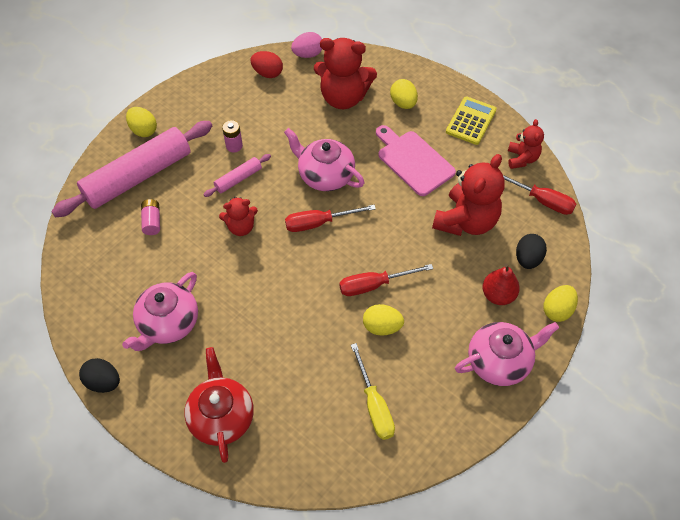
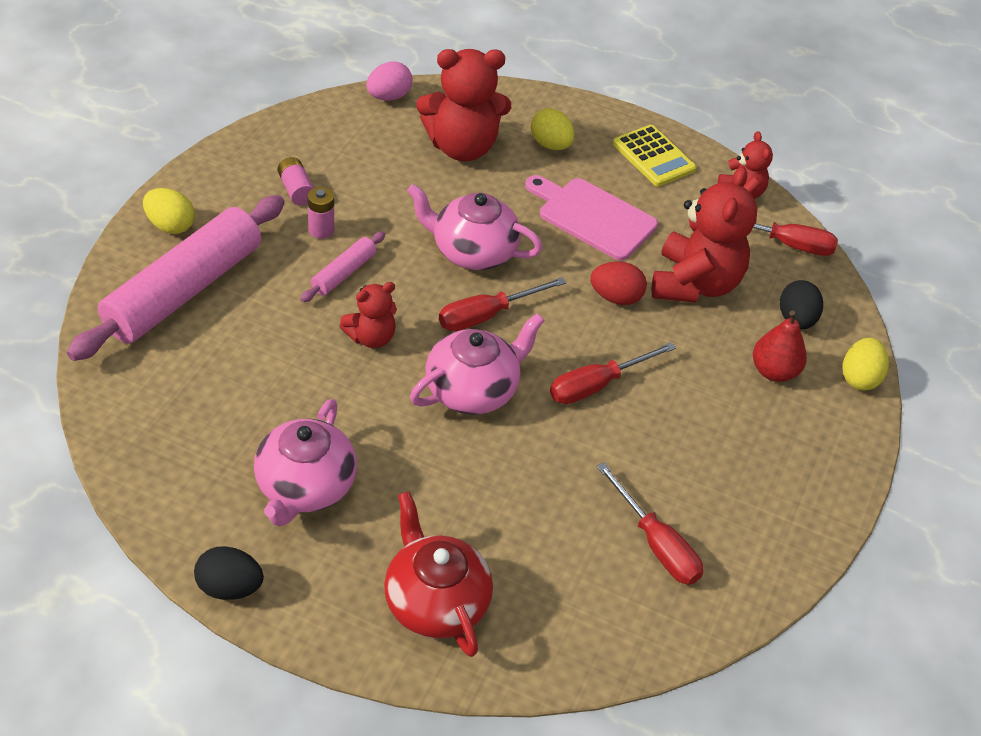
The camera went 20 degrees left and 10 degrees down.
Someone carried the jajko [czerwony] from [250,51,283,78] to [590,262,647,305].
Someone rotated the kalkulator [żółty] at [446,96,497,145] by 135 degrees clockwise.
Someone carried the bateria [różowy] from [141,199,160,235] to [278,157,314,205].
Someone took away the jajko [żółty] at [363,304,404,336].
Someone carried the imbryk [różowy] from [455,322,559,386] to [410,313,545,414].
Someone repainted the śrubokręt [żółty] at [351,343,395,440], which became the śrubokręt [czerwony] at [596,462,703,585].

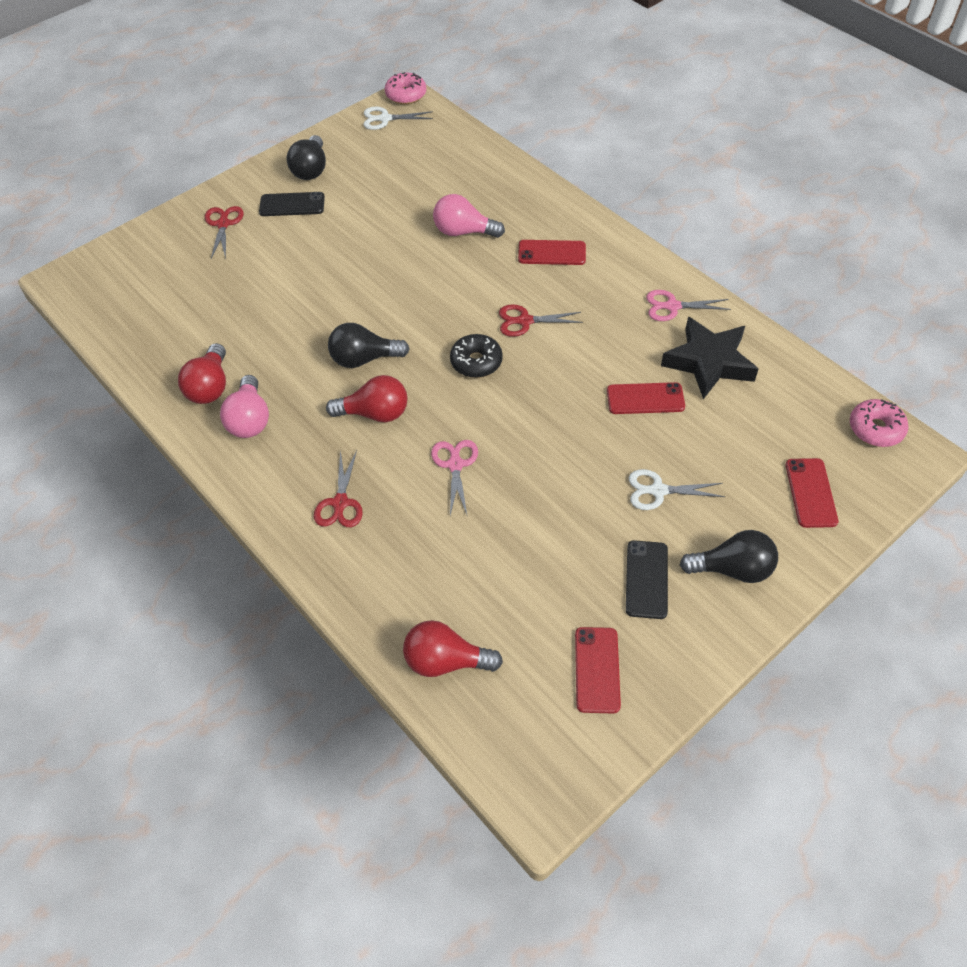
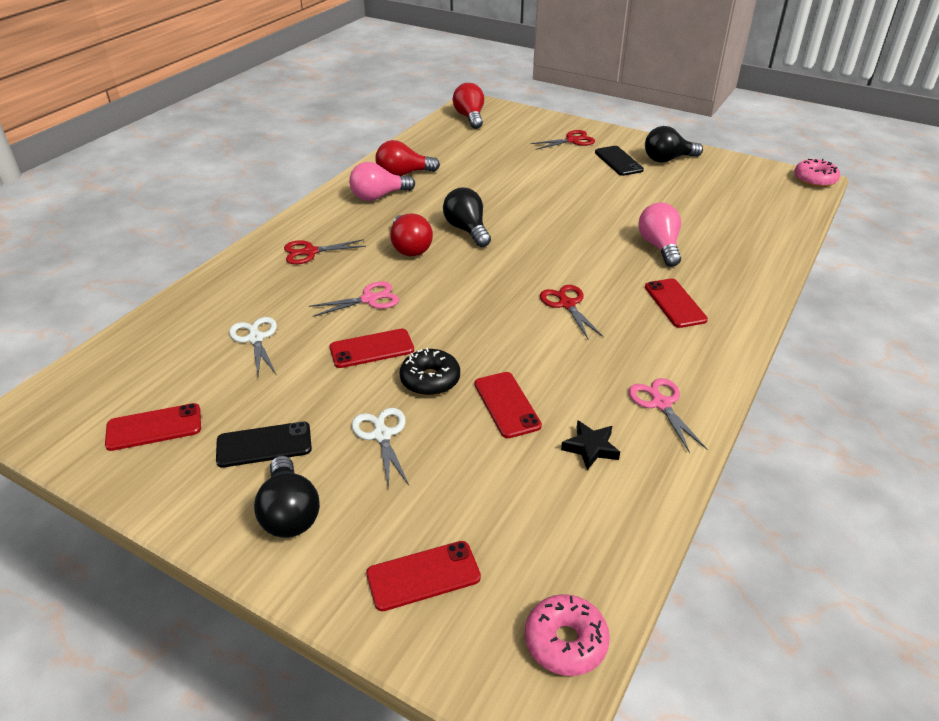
The camera went 70 degrees right and 15 degrees down.
Someone carried the nożyczki [biały] from [364,107,433,130] to [229,317,277,375].
Someone scaled the gwiazda [czarny] at [661,317,758,399] by 0.49.
Someone carried the donut [czarny] from [450,334,503,378] to [400,348,460,396].
Someone carried the żarówka [czerwony] from [403,620,503,677] to [453,83,484,129].
Someone put down the telefon [czerwony] at [330,329,414,368].

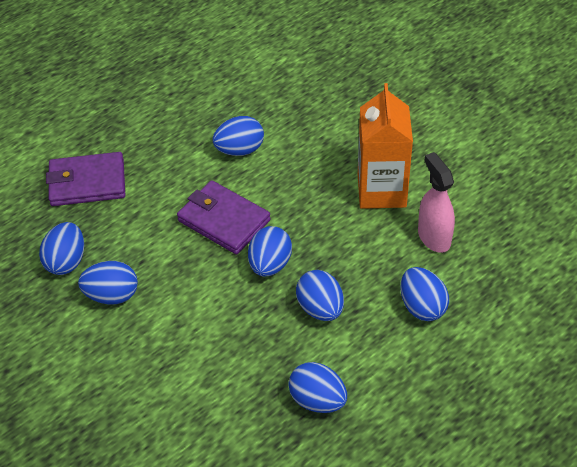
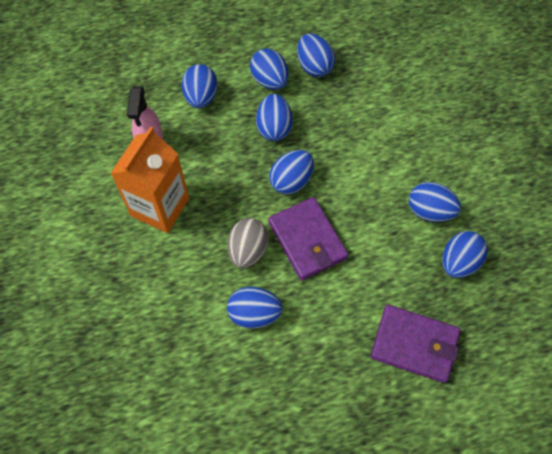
The camera went 155 degrees left and 15 degrees up.
Someone put down the jajko [niebieski] at [250,48,289,90].
Someone put down the jajko [szary] at [228,218,269,268].

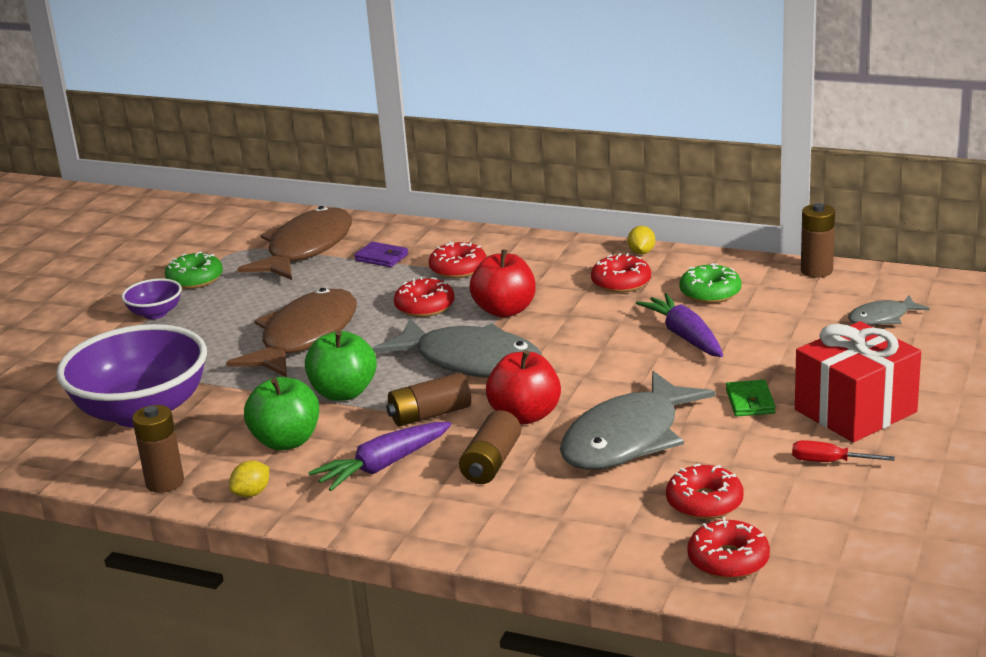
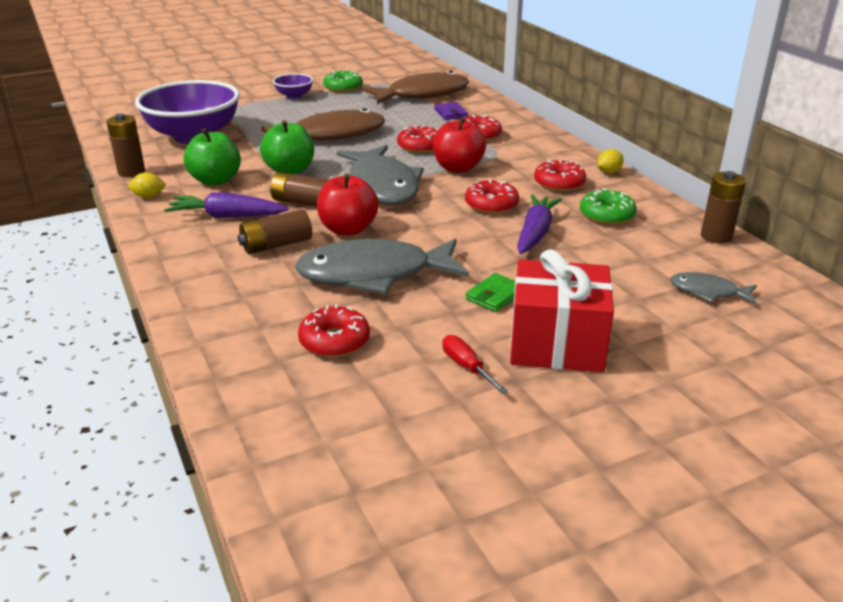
The camera went 40 degrees right and 5 degrees up.
Someone carried the donut [czerwony] from [687,517,770,579] to [465,179,519,214].

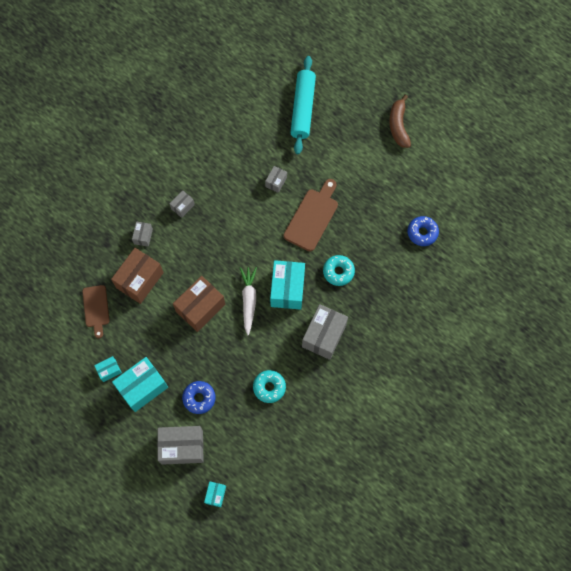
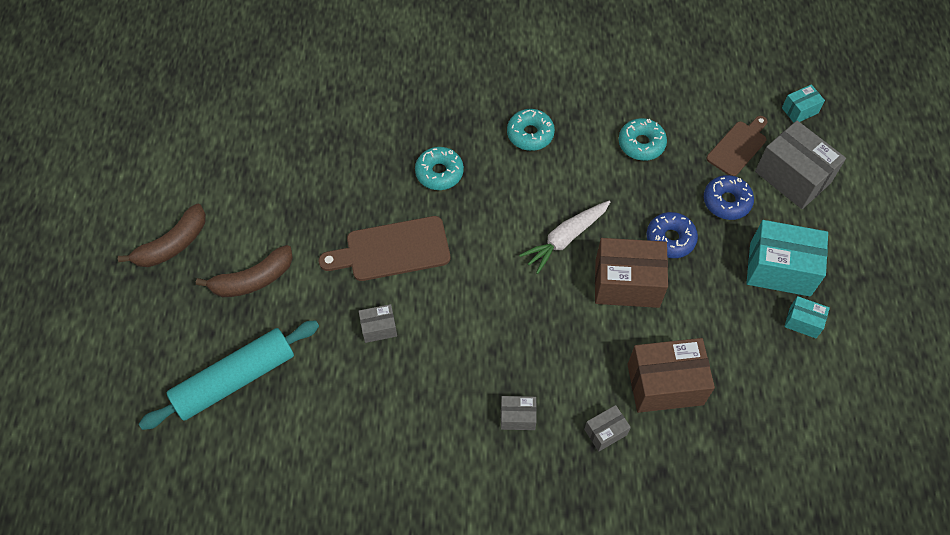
The camera went 130 degrees left and 10 degrees down.
Someone carried the donut [niebieski] from [407,216,439,246] to [647,212,698,258].
Someone took away the pudełko [turkusowy] at [270,260,305,310].
Someone carried the deska do krojenia [brązowy] from [82,285,109,338] to [706,116,767,176].
Someone swapped the pudełko [szary] at [302,304,348,360] for the donut [turkusowy] at [507,109,555,151].
Someone put down the banan [brązowy] at [196,245,293,297].

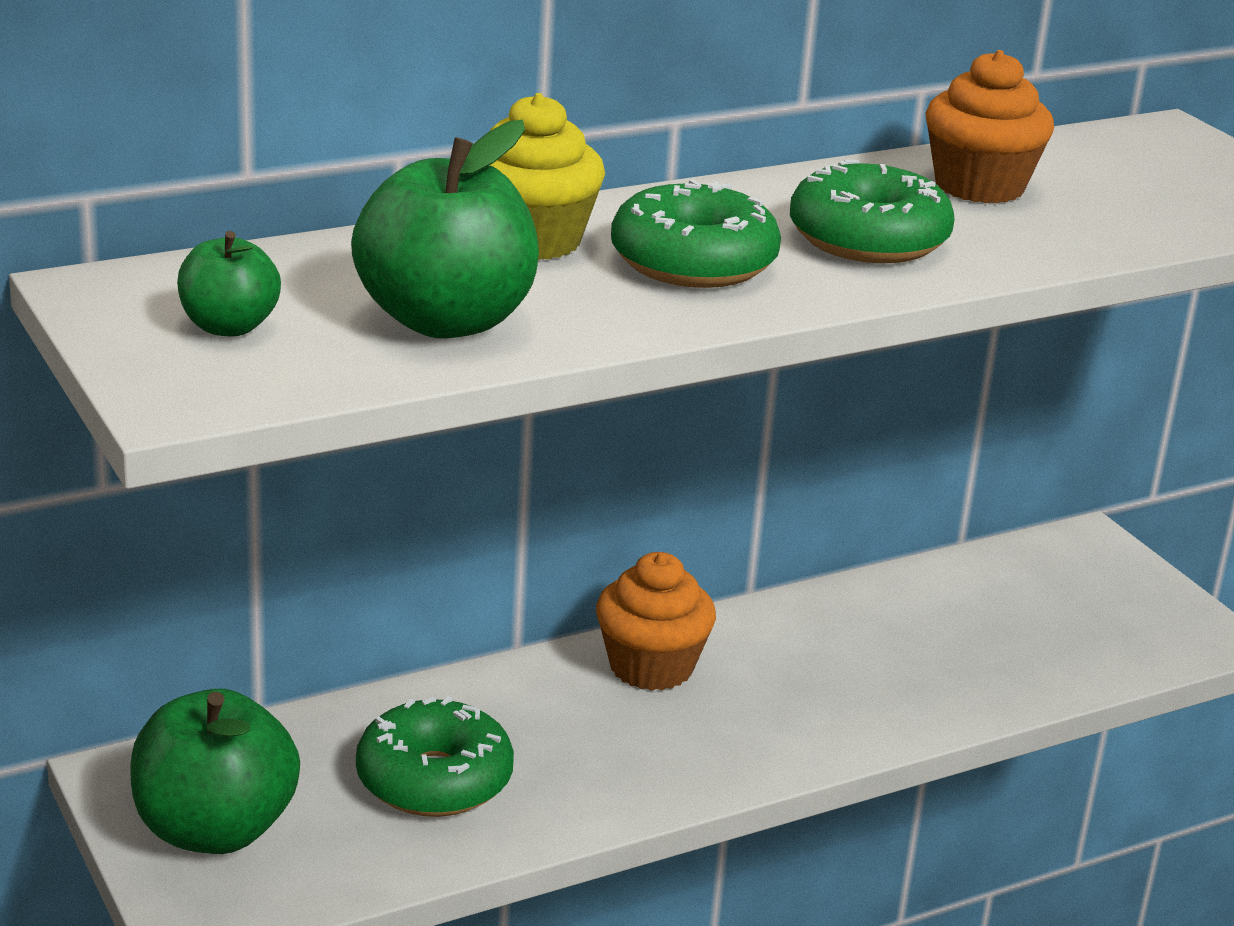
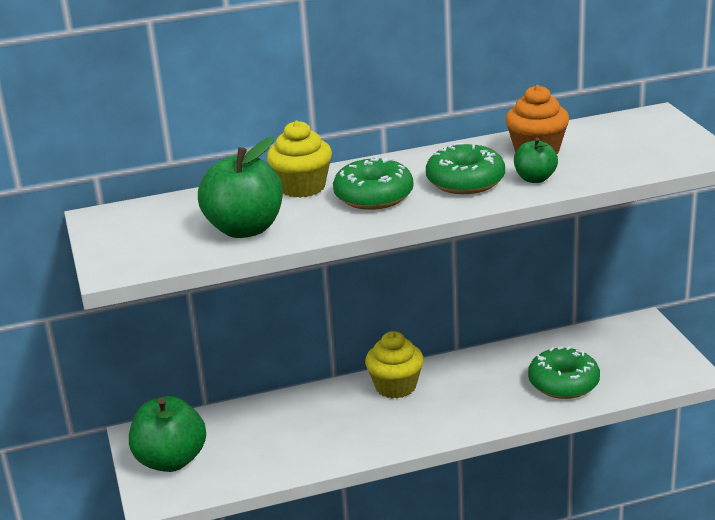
The camera went 15 degrees right and 0 degrees up.
Someone carried the jabłko [zielony] from [177,231,281,337] to [514,138,558,183].
Someone repainted the muffinka [pomarańczowy] at [596,552,716,691], which became the muffinka [żółty] at [365,331,424,399].
Someone carried the donut [zielony] from [356,696,514,817] to [528,346,600,399].

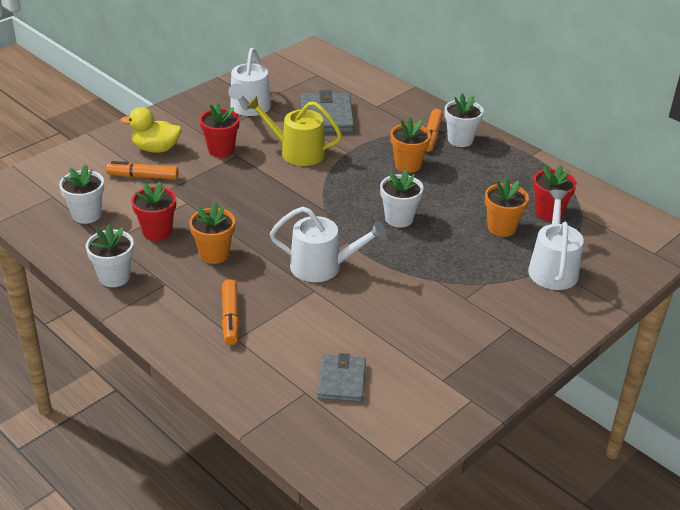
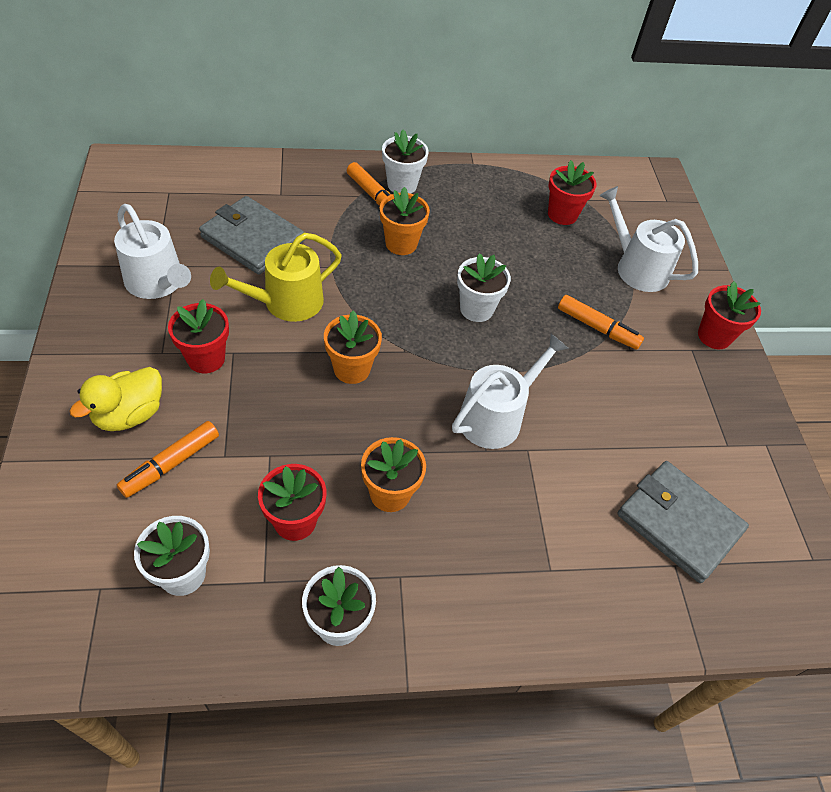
The camera went 55 degrees left and 15 degrees up.
Someone carried the doniczka [pomarańczowy] from [485,177,529,237] to [324,310,382,384].
Someone carried the flamaster [pomarańczowy] from [222,279,239,345] to [558,295,644,350].
Someone scaled the portfel [szary] at [317,353,366,402] by 1.55.
Someone put down the doniczka [czerwony] at [698,281,761,349].

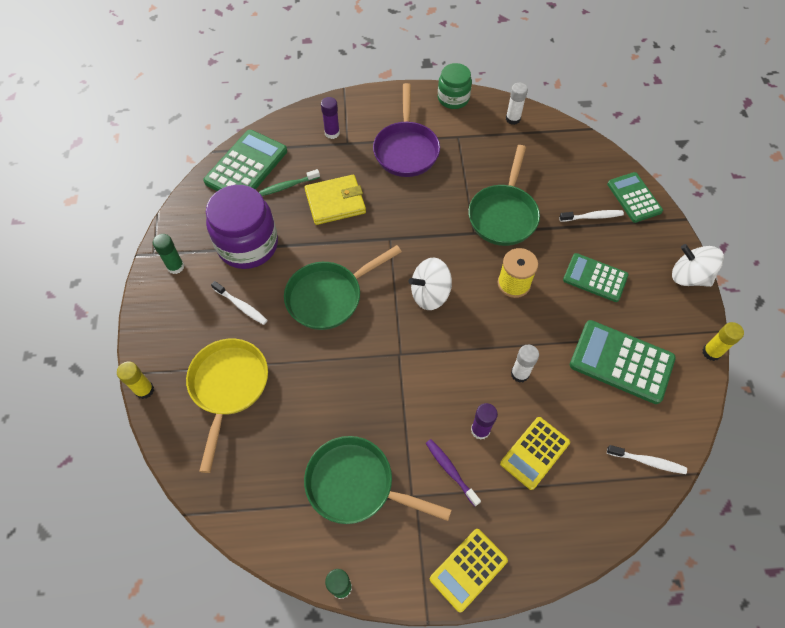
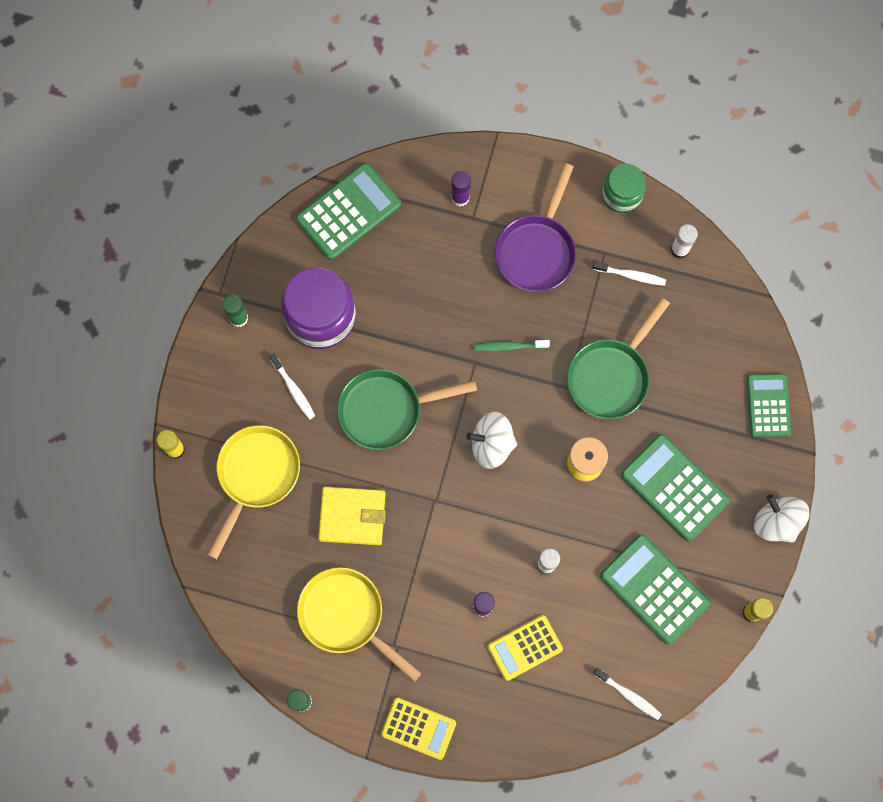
The camera went 20 degrees right and 15 degrees up.
Someone carried the szczoteczka do zębów [zielony] from [259,169,320,196] to [474,340,550,352].
Someone carried the portfel [żółty] from [304,175,366,225] to [318,487,386,545].
Someone carried the szczoteczka do zębów [biały] from [559,210,624,222] to [593,261,666,286].
Someone scaled the kalkulator [zielony] at [563,253,629,302] by 1.51.
Someone repainted the patelnia [zielony] at [304,436,452,524], which became the patelnia [żółty] at [297,567,422,682].
Someone took away the szczoteczka do zębów [fioletowy] at [426,439,481,507].
Someone rotated the kalkulator [żółty] at [430,529,508,612] by 135 degrees counterclockwise.

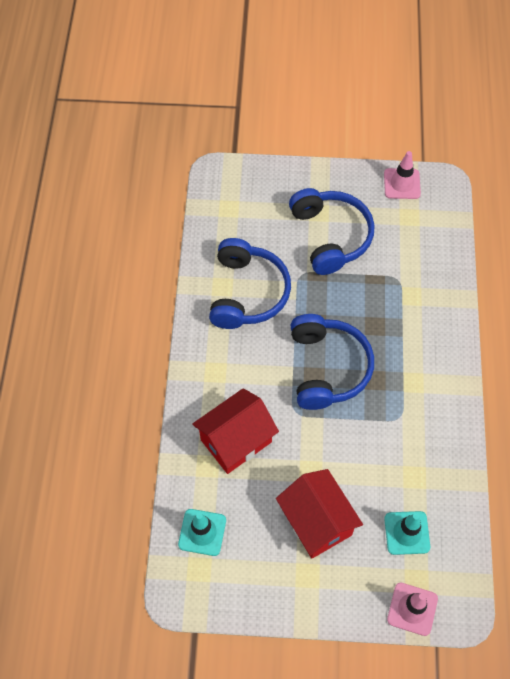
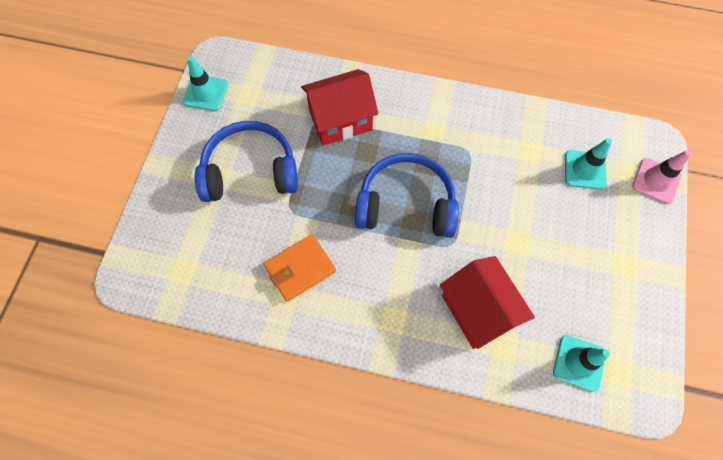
The camera went 80 degrees left and 5 degrees up.
Someone repainted the pachołek [różowy] at [384,151,421,199], which became the pachołek [turkusowy] at [183,56,228,111].
Someone swapped the słuchawki [niebieski] at [209,238,291,329] for the portfel [pomarańczowy] at [264,234,336,302].
Someone carried the domek [czerwony] from [276,469,363,558] to [301,69,379,145].

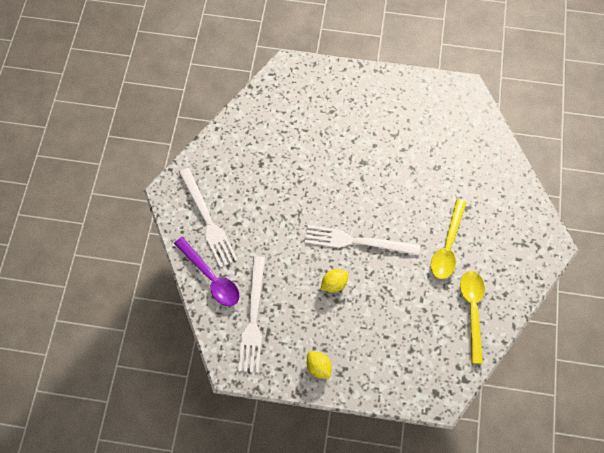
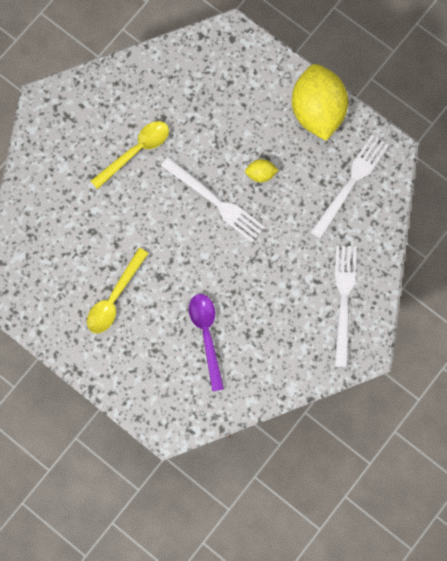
The camera went 150 degrees left and 10 degrees up.
Someone carried the łyżka [fioletowy] from [174,237,240,306] to [189,294,224,392].
Someone carried the łyżka [żółty] from [460,271,485,364] to [87,248,149,333].
Someone scaled the cytryna [żółty] at [307,351,332,379] by 2.41.

